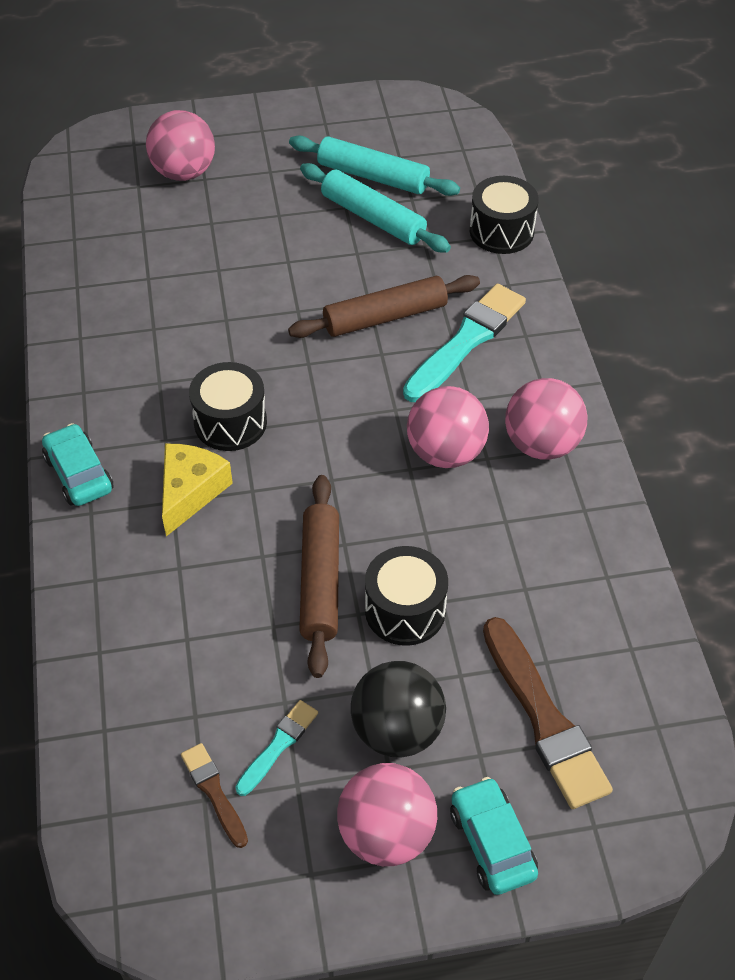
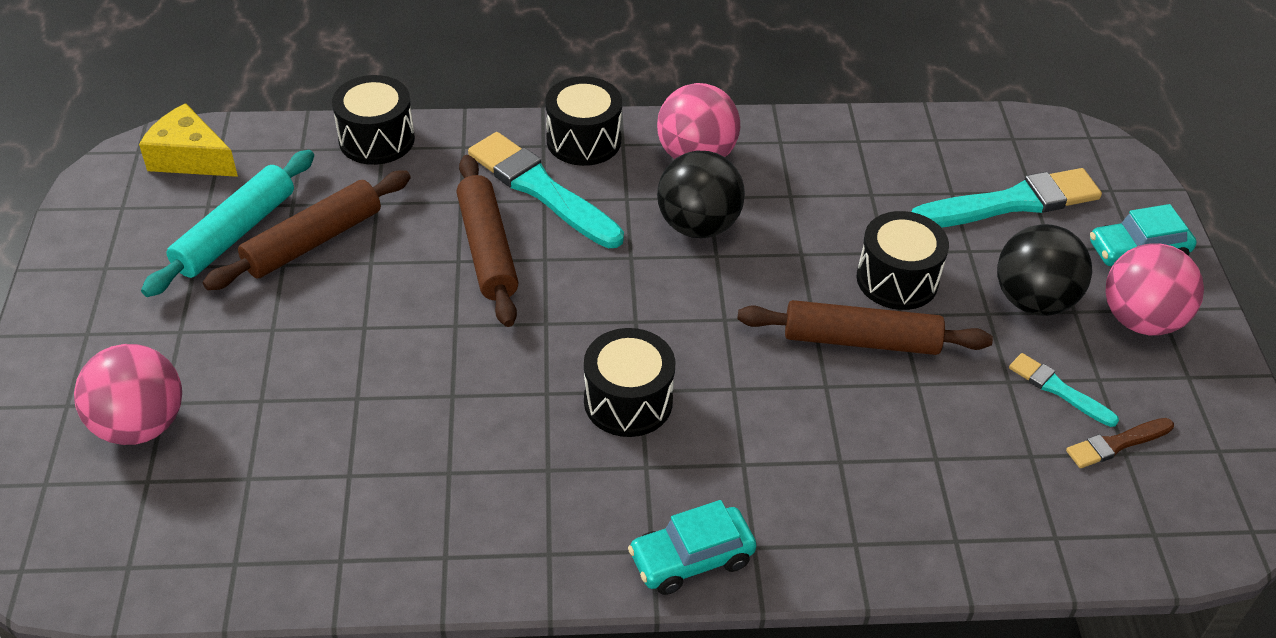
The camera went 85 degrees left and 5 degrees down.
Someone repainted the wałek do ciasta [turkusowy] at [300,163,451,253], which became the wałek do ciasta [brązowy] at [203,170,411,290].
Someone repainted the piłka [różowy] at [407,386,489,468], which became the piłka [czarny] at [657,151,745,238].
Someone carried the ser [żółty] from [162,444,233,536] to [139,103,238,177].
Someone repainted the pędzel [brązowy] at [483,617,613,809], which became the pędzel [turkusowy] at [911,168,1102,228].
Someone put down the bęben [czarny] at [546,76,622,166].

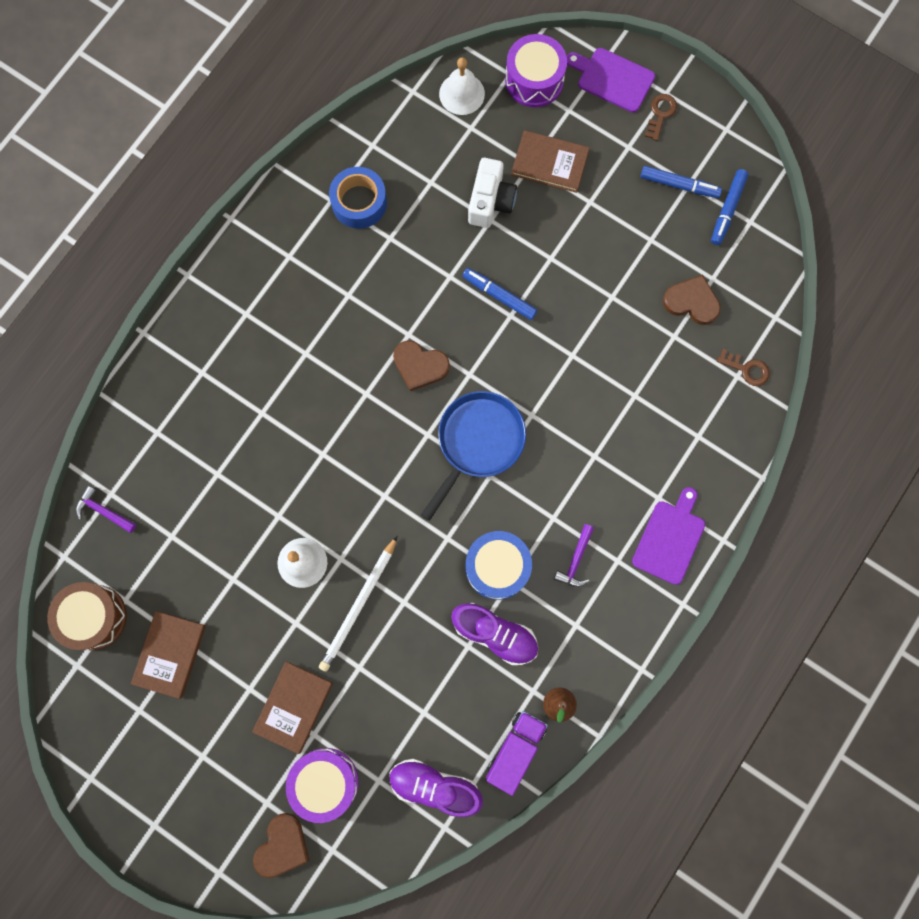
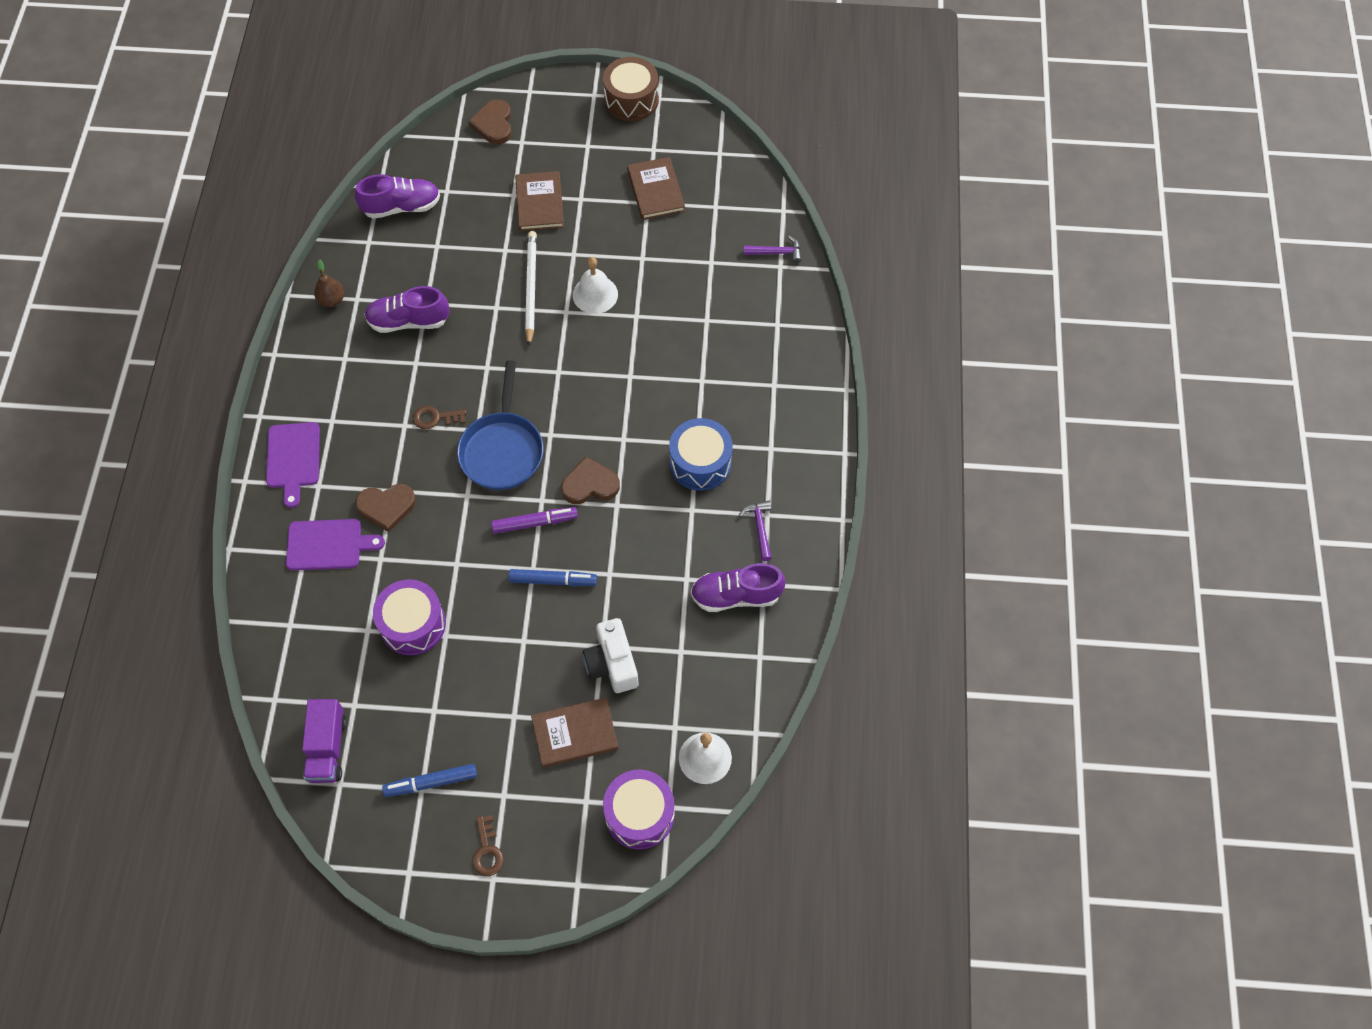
The camera went 150 degrees right and 15 degrees down.
Someone carried the deska do krojenia [fioletowy] from [567,48,655,113] to [286,519,385,571].
Someone swapped the taśma klejąca [niebieski] at [329,167,387,229] for the but [fioletowy] at [691,563,786,612].
Someone took away the flamaster [niebieski] at [711,169,749,245].
Someone carried the serce [brązowy] from [663,275,721,325] to [355,484,416,532].
Someone carried the klucz [brązowy] from [717,349,770,386] to [413,405,466,430].
Someone carried the młotek [fioletowy] from [554,524,594,587] to [739,500,771,561].
Someone carried the bęben [niebieski] from [466,531,532,600] to [669,418,733,491].
Someone carried the bęben [brązowy] from [47,582,127,650] to [603,57,659,121].
Someone carried the ciężarówka [fioletowy] from [486,711,548,796] to [302,699,347,783].
Someone carried the bęben [fioletowy] from [286,748,359,823] to [373,579,446,655].
Someone put down the flamaster [fioletowy] at [491,507,578,534].

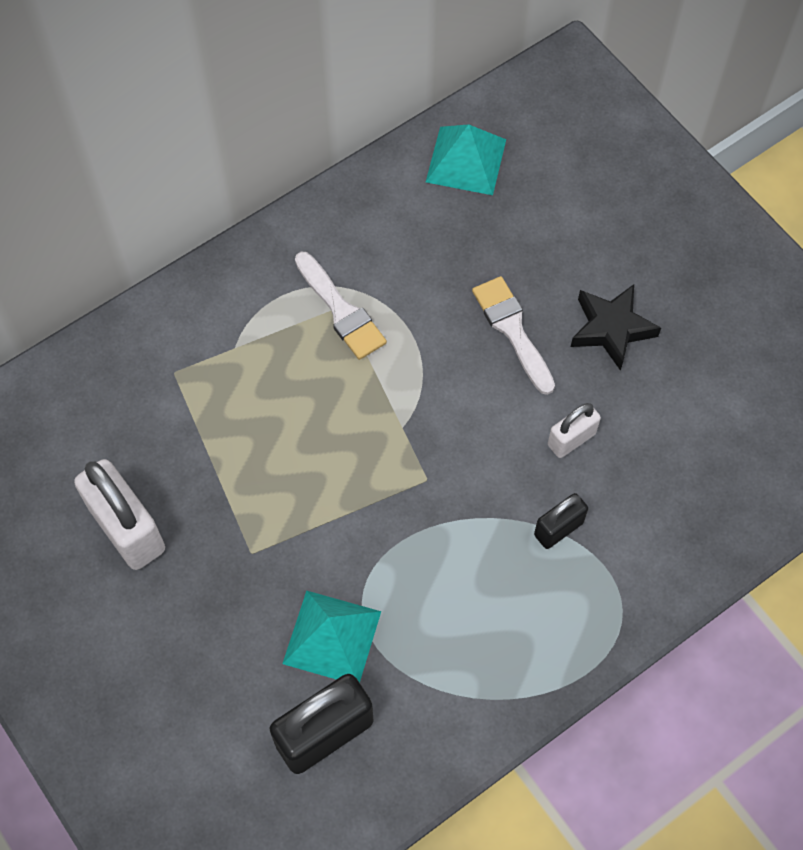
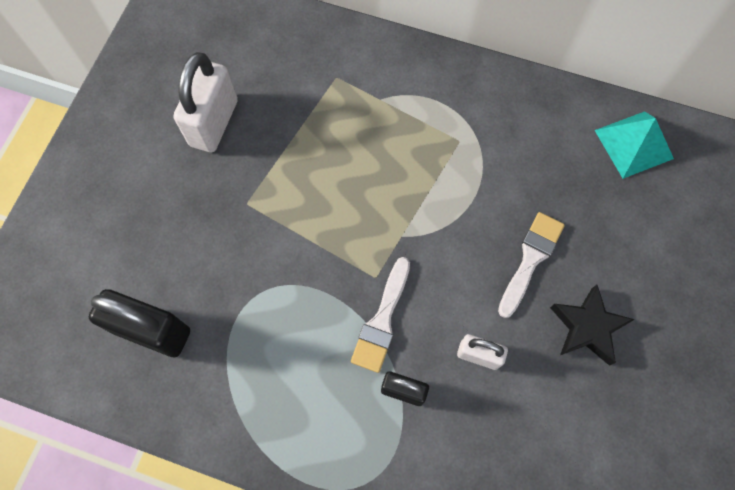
The camera went 55 degrees right and 5 degrees up.
Someone carried the pędzel [biały] from [295,252,387,360] to [351,257,410,373].
Someone took away the piramida [turkusowy] at [282,590,381,683].

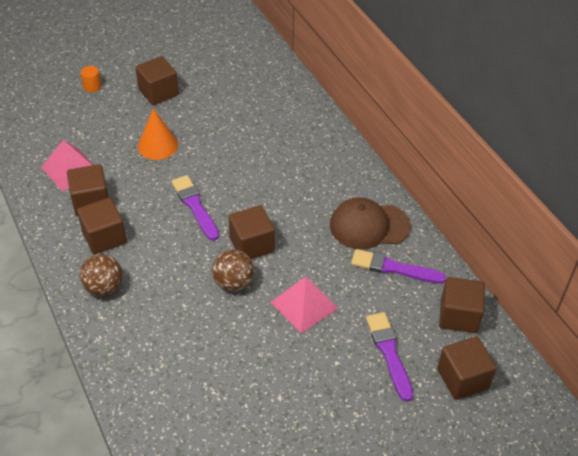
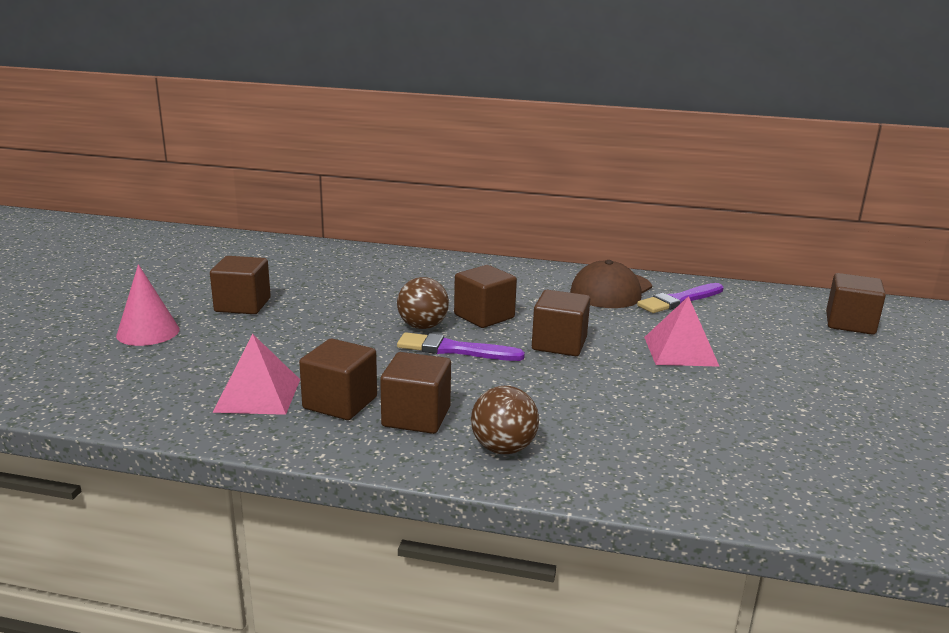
The camera went 50 degrees left and 25 degrees down.
Someone swapped the walec [pomarańczowy] at [81,66,101,92] for the stożek [różowy] at [116,264,180,346].
Someone took away the stożek [pomarańczowy] at [138,108,178,160].
Someone carried the piłka [brązowy] from [212,250,254,291] to [397,277,449,329].
Someone carried the sześcian [brązowy] from [439,277,485,333] to [454,265,517,328].
Someone took away the pędzel [fioletowy] at [366,312,413,402].

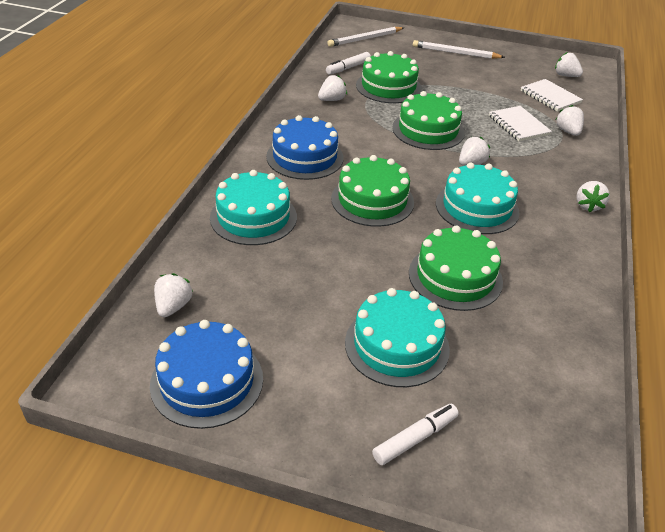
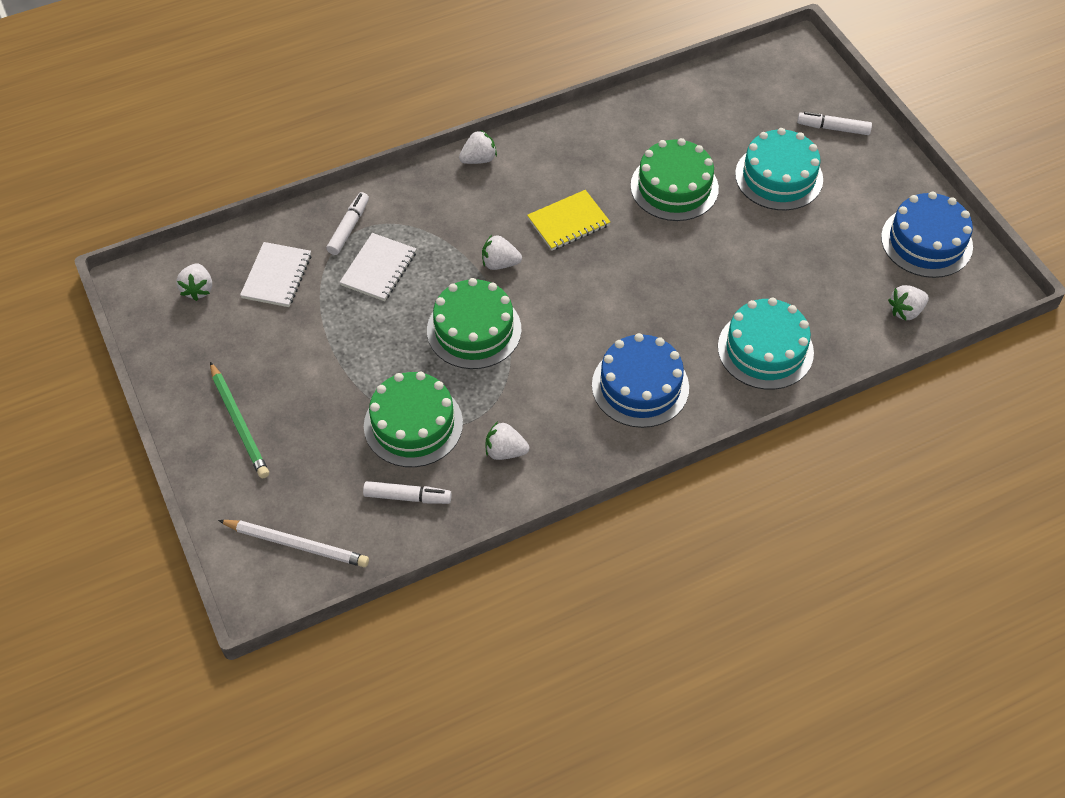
The camera went 130 degrees left and 15 degrees up.
Someone repainted the ołówek [biały] at [413,40,505,59], which became the ołówek [zielony] at [210,362,269,478].
Someone swapped the truskawka [biały] at [556,105,584,136] for the flamaster [biały] at [326,192,369,255].
Someone took away the tort [zielony] at [331,155,414,227].
Someone swapped the tort [turkusowy] at [436,162,520,234] for the zeszyt [żółty] at [527,190,610,250].

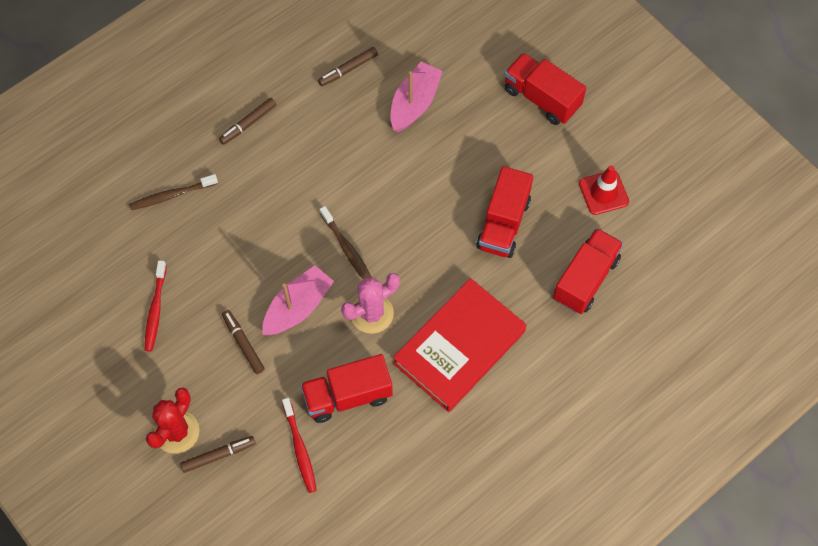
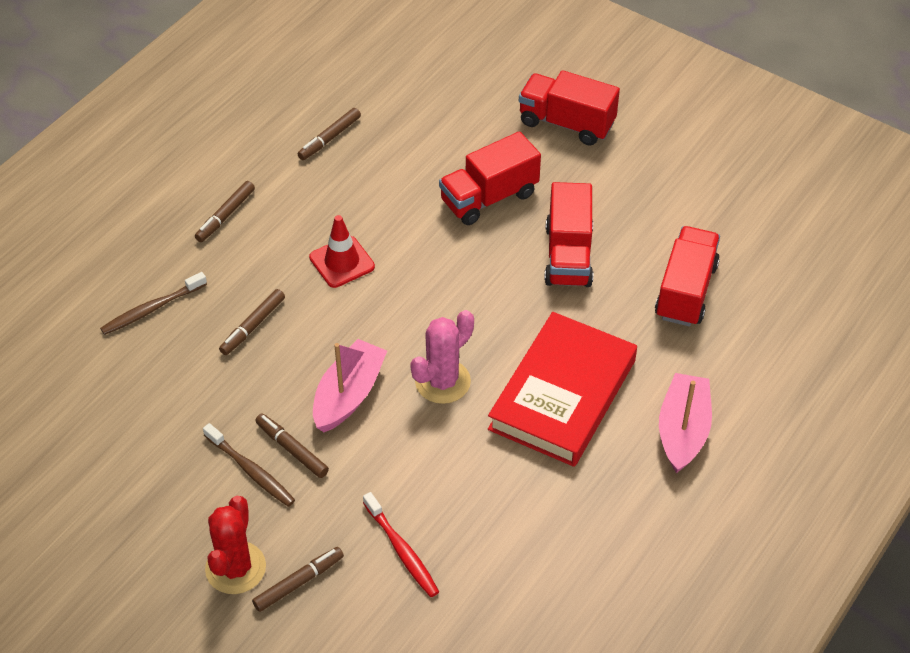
The camera went 15 degrees left and 15 degrees down.
Someone carried the łódka [różowy] from [390,62,443,132] to [659,373,712,473].
Someone carried the pachołek [czerwony] from [579,165,629,215] to [309,215,375,288].
Someone carried the szczoteczka do zębów [brązowy] from [320,206,371,279] to [203,423,295,507].
Someone took away the szczoteczka do zębów [czerwony] at [145,260,167,351].
Someone carried the ciężarówka [czerwony] from [300,354,393,423] to [439,131,541,225].
Someone put down the flamaster [brązowy] at [219,289,285,355].

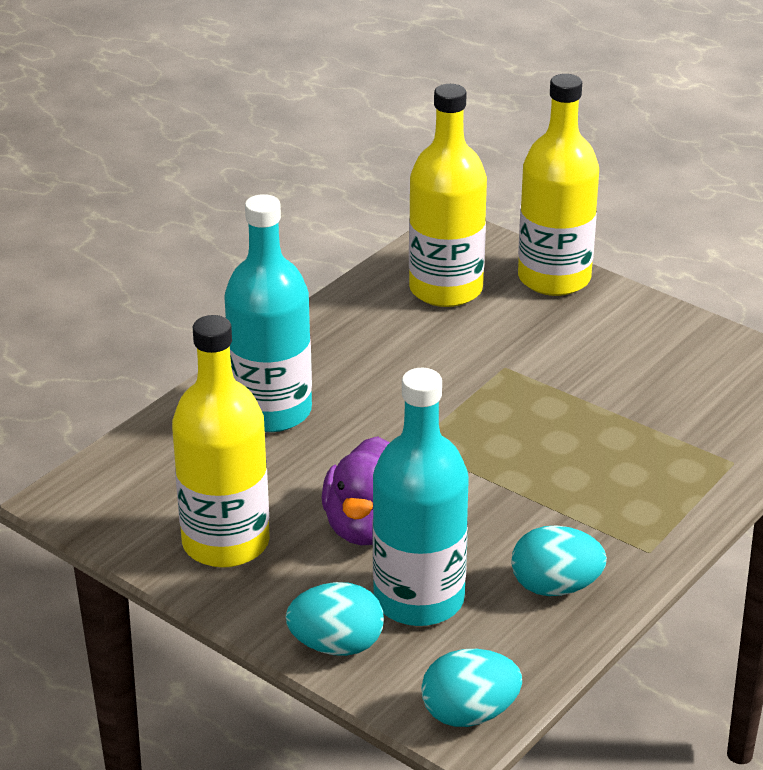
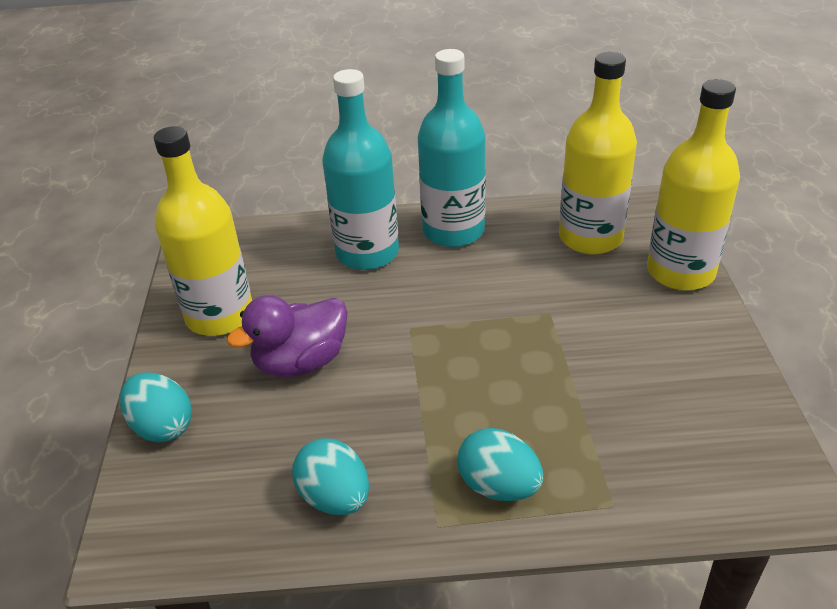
The camera went 50 degrees right and 5 degrees up.
Someone carried the butelka [turkusowy] from [372,368,469,626] to [418,49,486,247].
Someone carried the jajko [turkusowy] from [421,649,522,727] to [457,428,543,501].

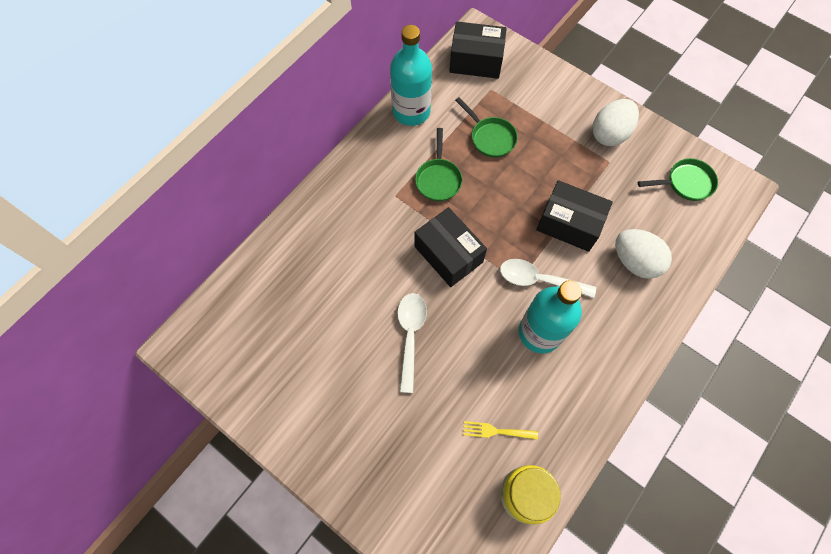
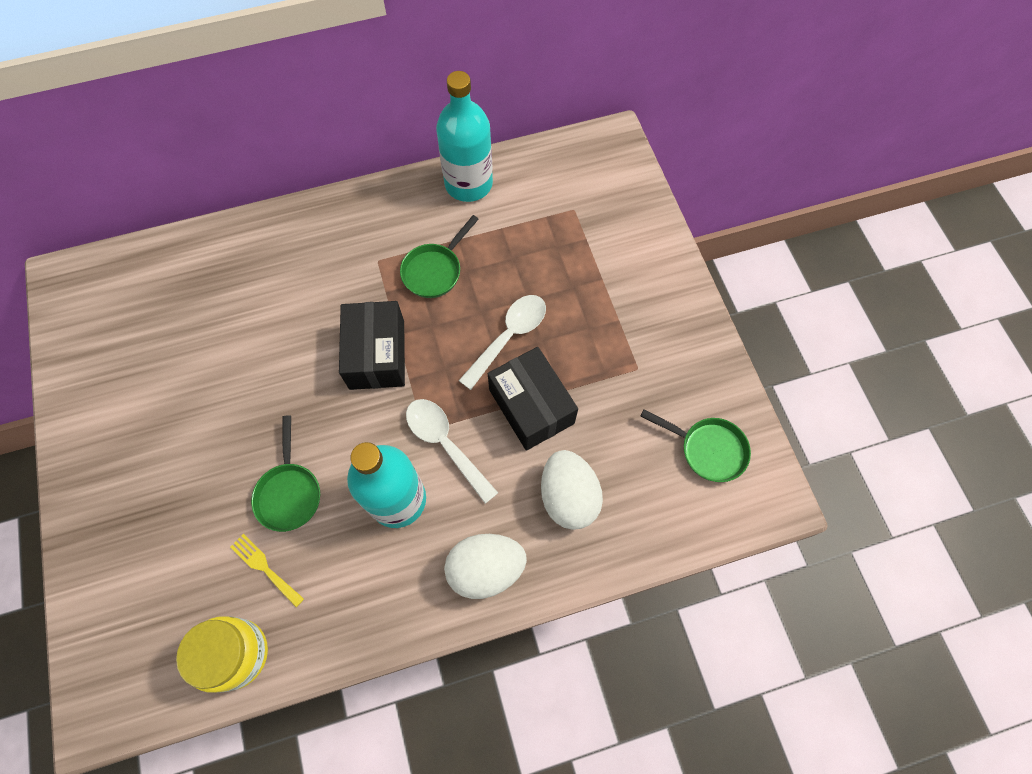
The camera went 35 degrees right and 0 degrees up.
Someone took away the pudełko [czarny] at [449,21,507,79].
Someone carried the patelnia [zielony] from [455,97,518,158] to [251,415,320,532].
Someone carried the jajko [biały] from [592,99,639,146] to [444,534,527,599].
Someone carried the łyżka [biały] from [397,293,427,393] to [459,295,546,390].

